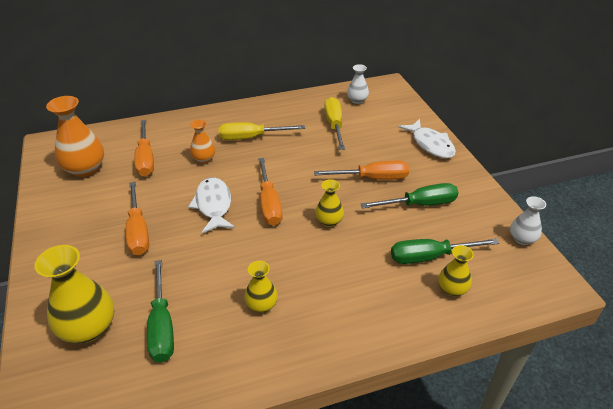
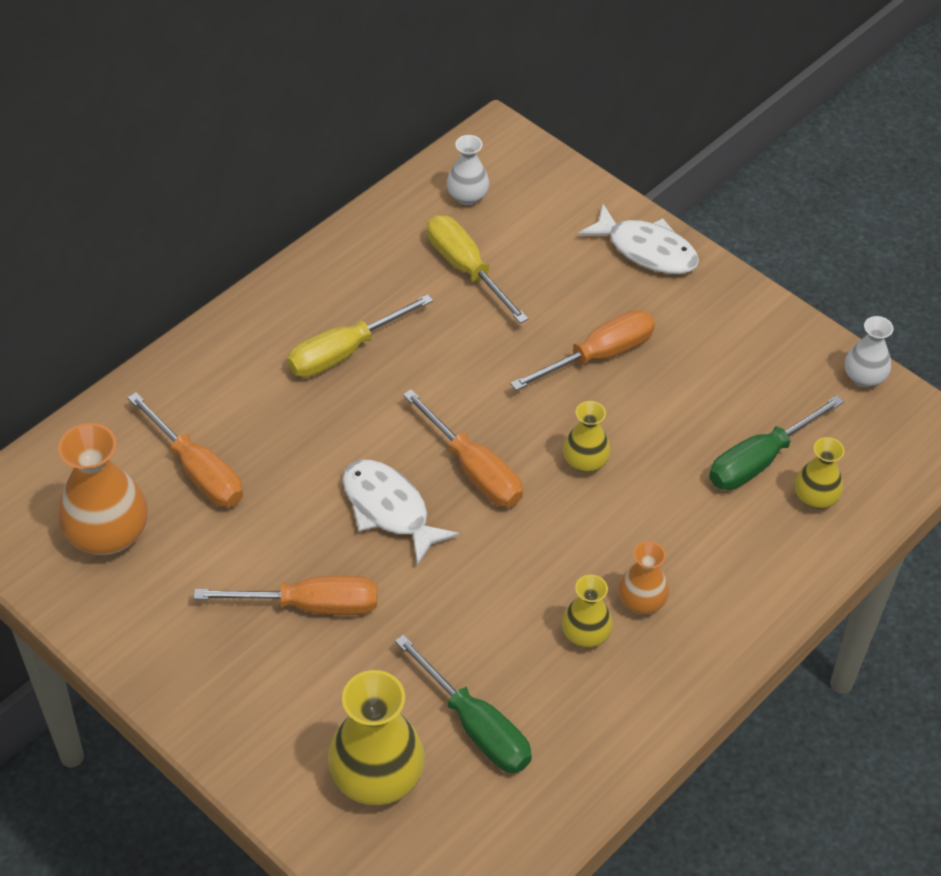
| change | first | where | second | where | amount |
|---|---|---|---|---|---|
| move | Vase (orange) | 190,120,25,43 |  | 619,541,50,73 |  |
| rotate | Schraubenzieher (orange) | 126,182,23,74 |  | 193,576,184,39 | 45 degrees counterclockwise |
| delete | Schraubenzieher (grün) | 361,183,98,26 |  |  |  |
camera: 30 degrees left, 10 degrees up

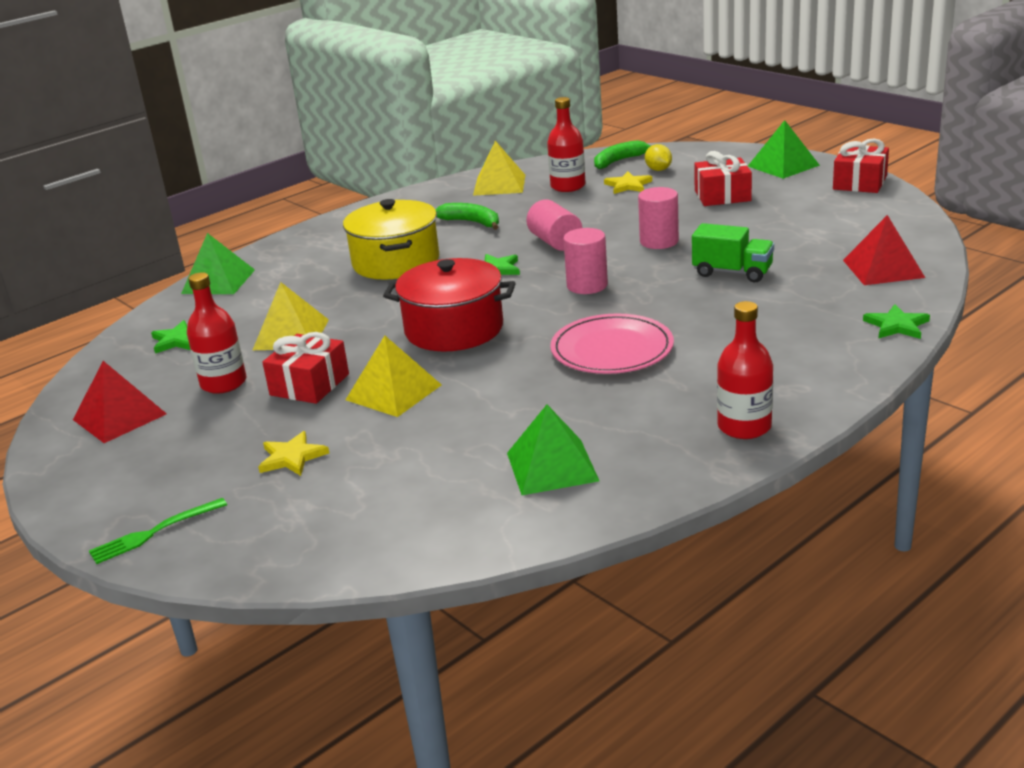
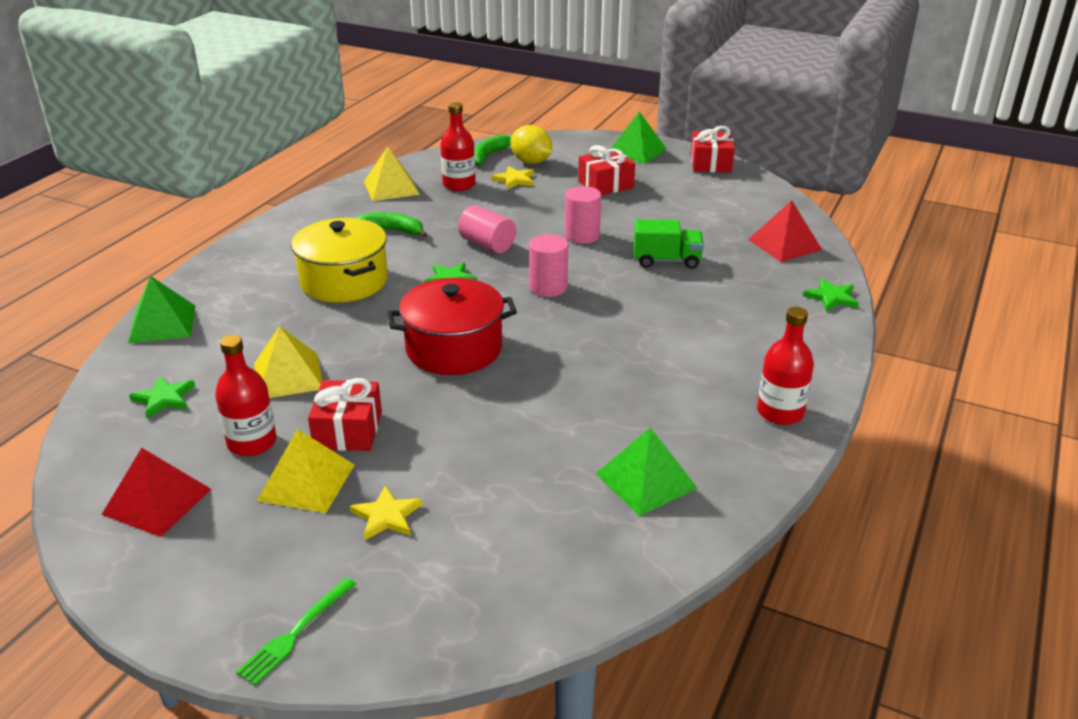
| change | first | where | second | where | amount |
|---|---|---|---|---|---|
| resize | Zitrone (gelb) | 645,144,27,27 |  | 511,125,41,39 | x1.58 |
| delete | Teller (rosa) | 550,314,124,60 |  |  |  |
| move | Pyramide (gelb) | 346,336,96,81 |  | 257,429,97,84 |  |
camera: 25 degrees left, 5 degrees up

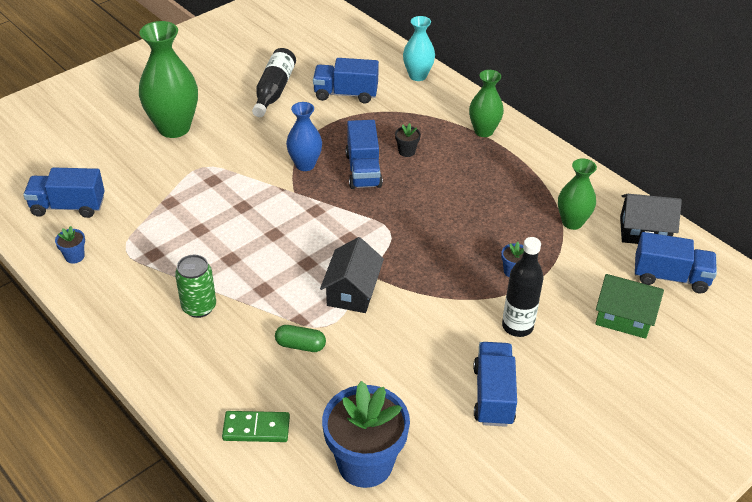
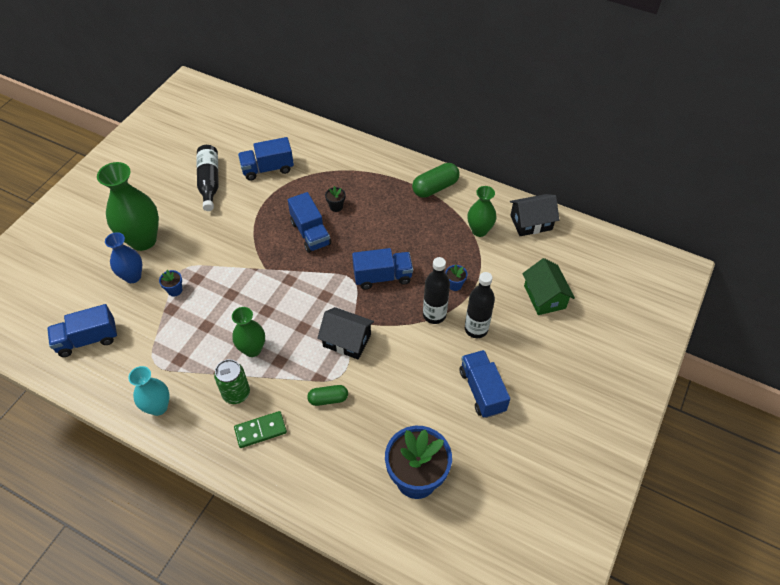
| change | first | where | second | where | amount |
|---|---|---|---|---|---|
| move | Vase (türkis) | 403,16,32,65 |  | 128,366,42,50 |  |
| move | Vase (grün) | 469,70,35,67 |  | 232,307,33,50 |  |
| move | Vase (blau) | 286,102,36,69 |  | 105,232,37,51 |  |
| move | Blumentopf (blau) | 55,226,30,38 |  | 159,270,23,27 |  |
| move | Lastwagen (blau) | 635,232,82,61 |  | 352,248,61,41 |  |
| rotate | Haus (schwarz) | 320,237,64,76 |  | 317,307,57,53 | 60 degrees counterclockwise |
| rotate | Haus (grün) | 595,274,69,65 |  | 522,258,53,57 | 75 degrees clockwise |
| move | Dominostein (grün) | 222,411,68,31 |  | 234,411,53,37 |  |
| insert |  |  | Kapsel (grün) | 412,163,48,35 |  |
| insert |  |  | Flasche (schwarz) | 423,257,27,67 |  |
camera: 20 degrees left, 10 degrees up

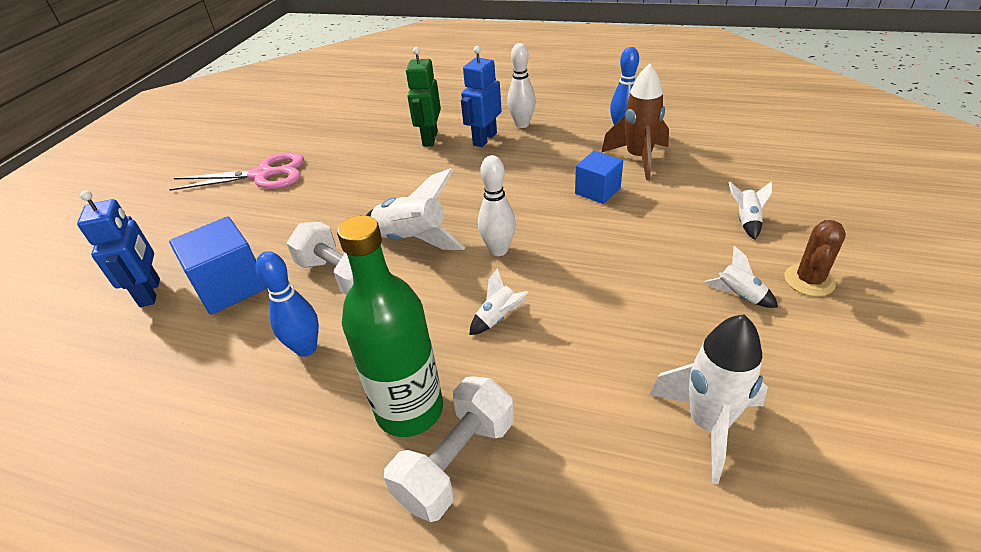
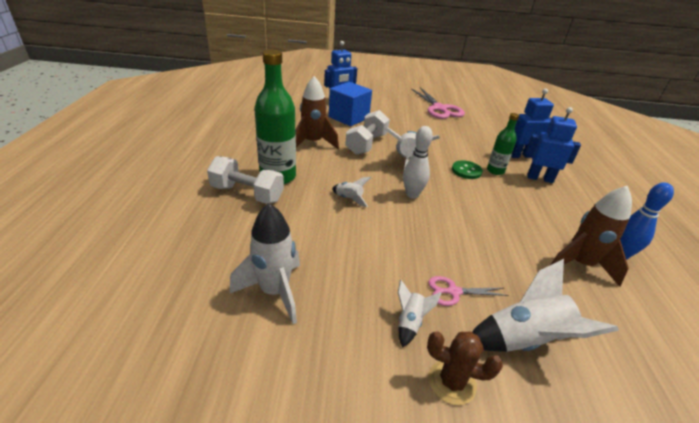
| change | first | where | second | where | amount |
|---|---|---|---|---|---|
| delete | Bowlingkegel (weiß) | 507,43,29,85 |  |  |  |
| recolor | Roboter (grün) | 406,47,35,99 | Roboter (blau) | 511,88,43,70 |  |
| delete | Kubus (blau) | 575,151,48,53 |  |  |  |
| resize | Rakete (weiß) | 729,181,43,59 |  | 472,259,147,93 | x1.96 |
| replace | Bowlingkegel (blau) | 256,251,63,106 | Rakete (braun) | 295,76,44,73 |  |
| insert |  |  | Flasche (grün) | 487,113,32,62 |  |
| insert |  |  | Knopf (grün) | 452,160,31,19 |  |
| insert |  |  | Schere (rosa) | 428,276,81,30 |  |
camera: 70 degrees right, 5 degrees down

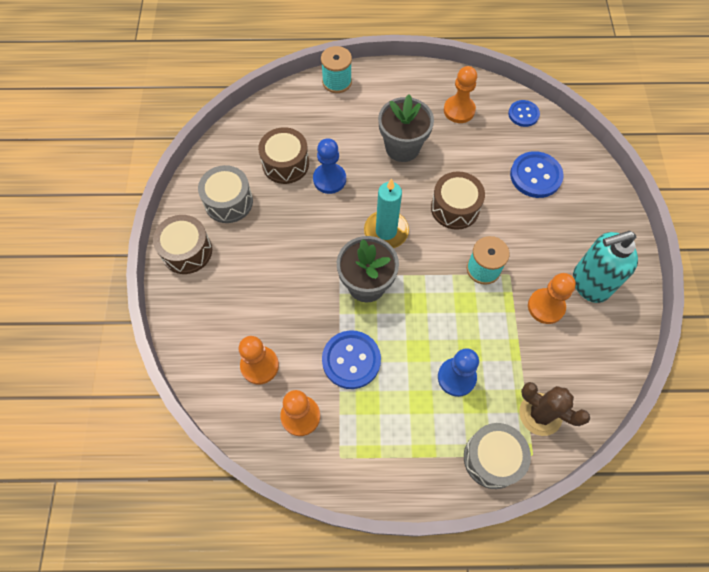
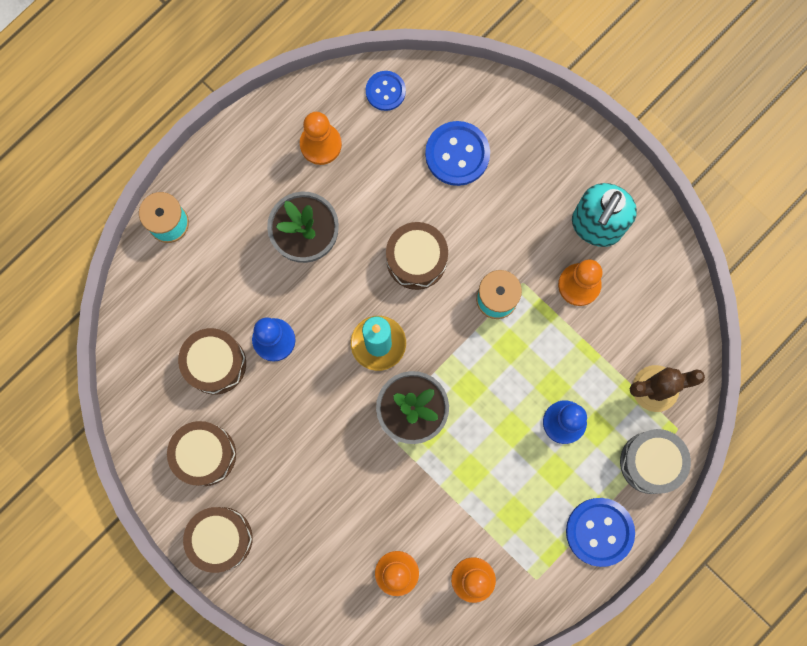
| change | first | where | second | where | amount |
|---|---|---|---|---|---|
| recolor | Trommel (grau) | 198,165,55,58 | Trommel (braun) | 167,421,69,65 |  |
| move | Knopf (blau) | 322,330,59,59 |  | 566,498,69,69 |  |
camera: 45 degrees left, 15 degrees up

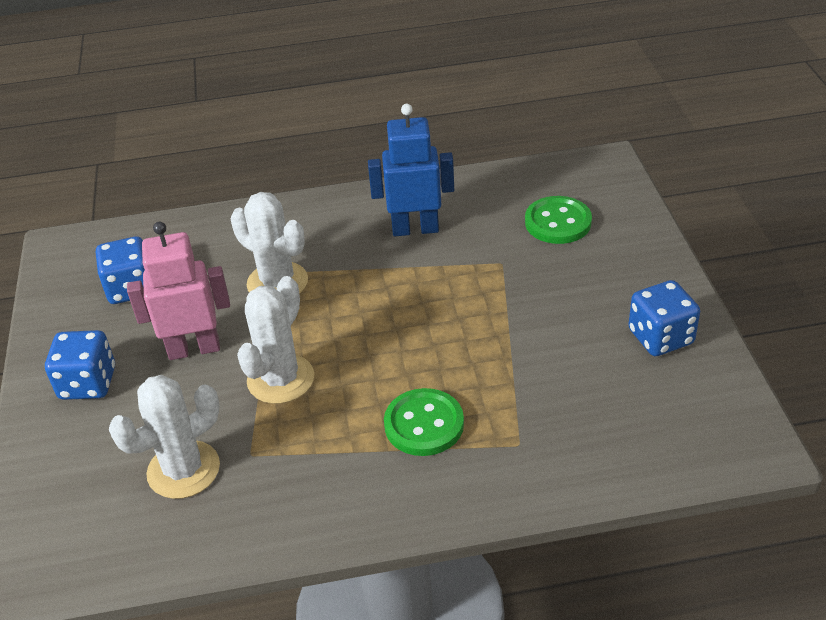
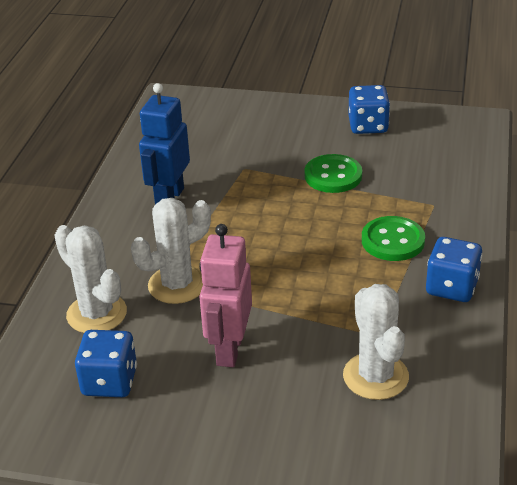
| change | first | where | second | where | amount |
|---|---|---|---|---|---|
| move | Knopf (grün) | 525,196,67,48 |  | 304,154,58,39 |  |
| move | Kaktus (weiß) | 237,276,77,128 |  | 54,225,73,108 |  |
| move | Spielwürfel (blau) | 45,330,70,70 |  | 426,237,56,65 |  |
camera: 70 degrees left, 5 degrees down

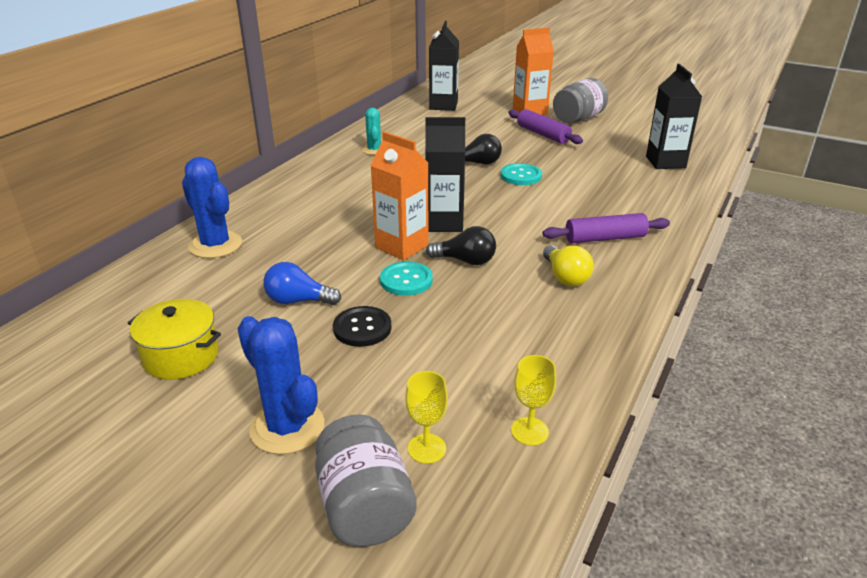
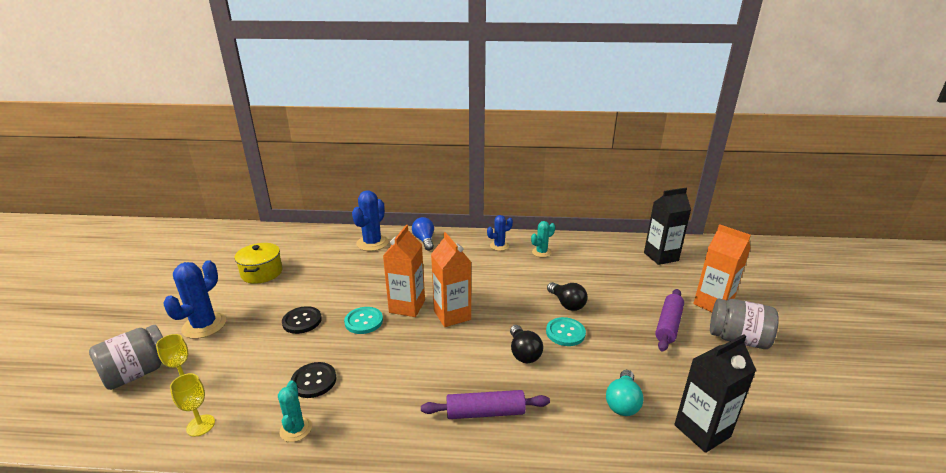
| change | first | where | second | where | amount |
|---|---|---|---|---|---|
| recolor | Getränkekarton (schwarz) | 425,117,40,115 | Getränkekarton (orange) | 431,232,40,95 |  |
| rotate | Nudelholz (lila) | 543,213,127,30 |  | 421,390,129,29 | 60 degrees counterclockwise |
| move | Glühbirne (schwarz) | 426,226,70,39 |  | 510,325,33,38 |  |
| delete | Glühbirne (gelb) | 543,245,51,41 |  |  |  |
| move | Glühbirne (blau) | 263,262,78,43 |  | 412,217,22,34 |  |
| insert |  |  | Kaktus (blau) | 487,215,26,36 |  |
| insert |  |  | Knopf (schwarz) | 290,362,46,36 |  |
| insert |  |  | Glühbirne (türkis) | 606,370,38,46 |  |
| insert |  |  | Kaktus (türkis) | 278,380,34,62 |  |
camera: 65 degrees right, 5 degrees down

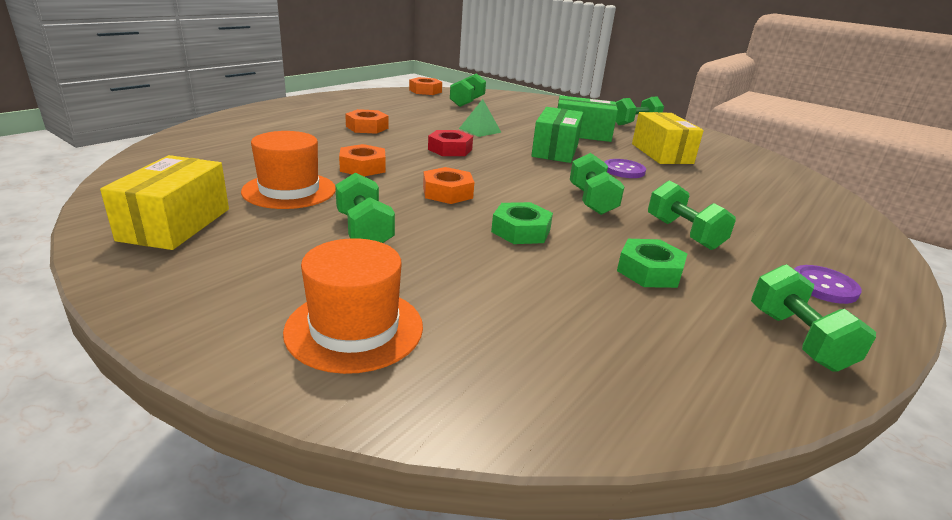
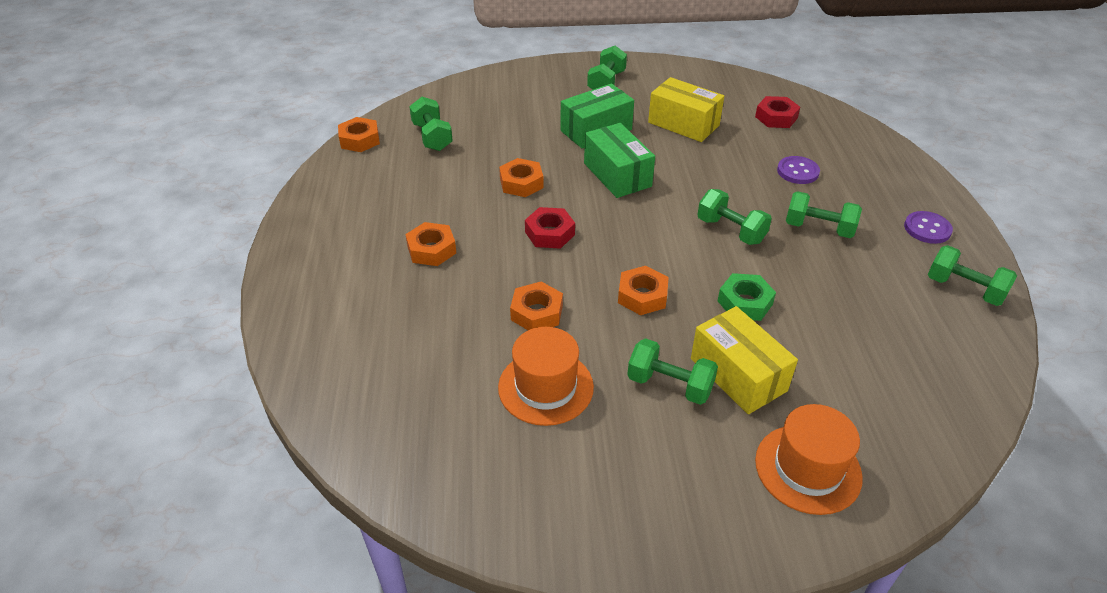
| change | first | where | second | where | amount |
|---|---|---|---|---|---|
| replace | Pyramide (grün) | 459,99,43,38 | Sechskantmutter (orange) | 499,158,45,39 |  |
| move | Schachtel (gelb) | 100,155,129,95 |  | 691,306,107,108 |  |
| move | Knopf (lila) | 605,159,41,19 |  | 777,156,43,28 |  |
| delete | Sechskantmutter (grün) | 617,239,70,49 |  |  |  |
| insert |  |  | Sechskantmutter (rot) | 755,96,45,32 |  |
camera: 40 degrees left, 15 degrees up

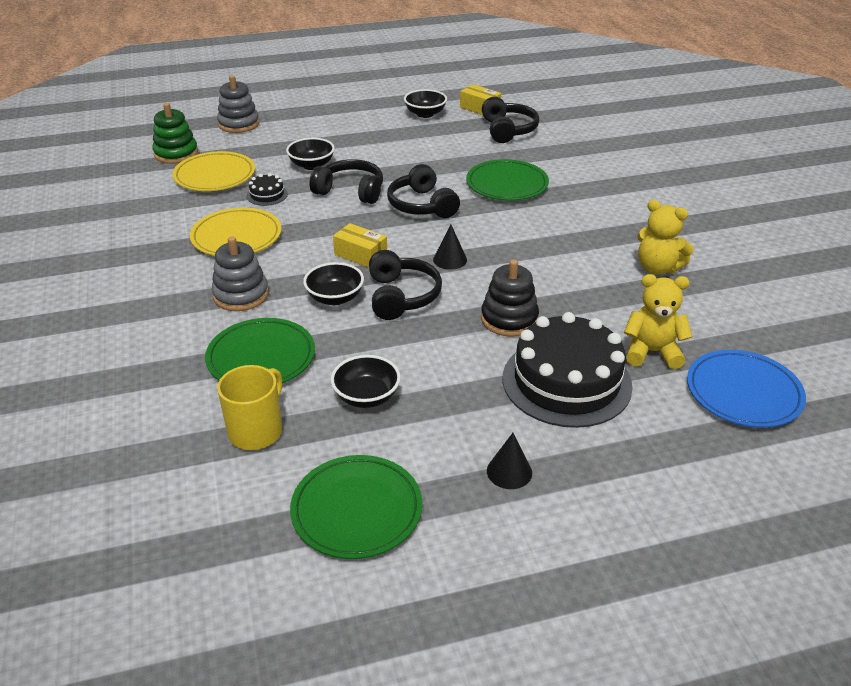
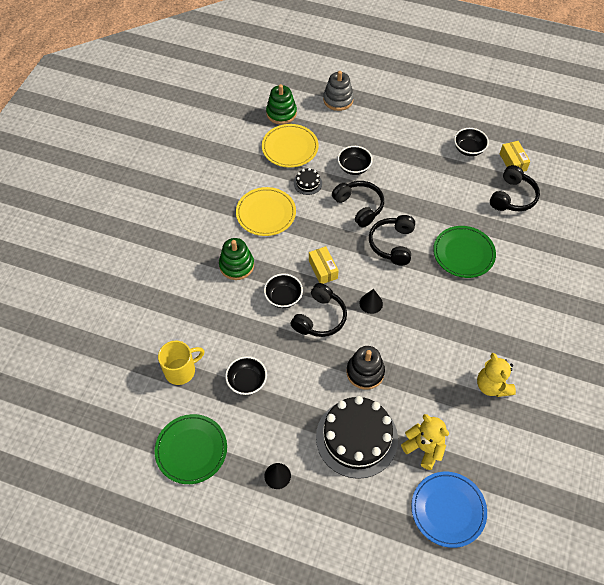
| change | first | where | second | where | amount |
|---|---|---|---|---|---|
| recolor | Stapelspielzeug (grau) | 211,236,58,75 | Stapelspielzeug (grün) | 219,238,35,42 |  |
| delete | Teller (grün) | 205,318,110,65 |  |  |  |
camera: 35 degrees right, 20 degrees up

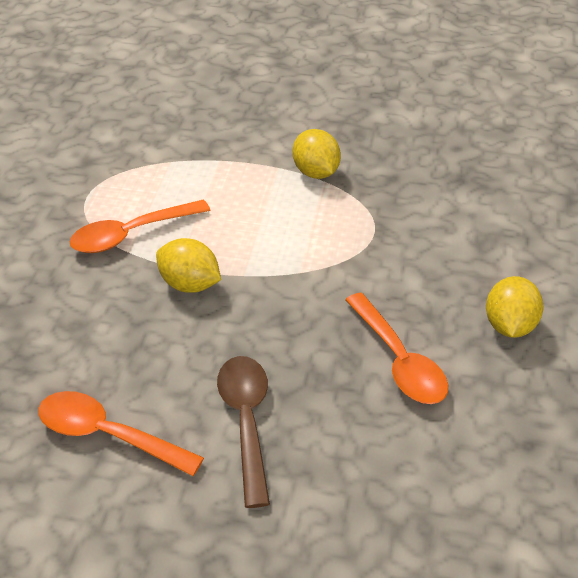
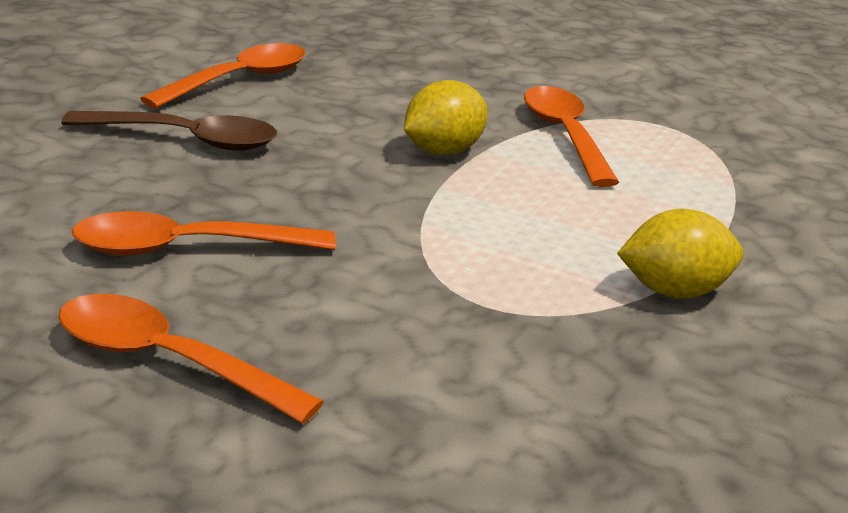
| change | first | where | second | where | amount |
|---|---|---|---|---|---|
| replace | Zitrone (gelb) | 486,276,58,62 | Löffel (orange) | 58,294,266,130 |  |
camera: 105 degrees right, 15 degrees down

